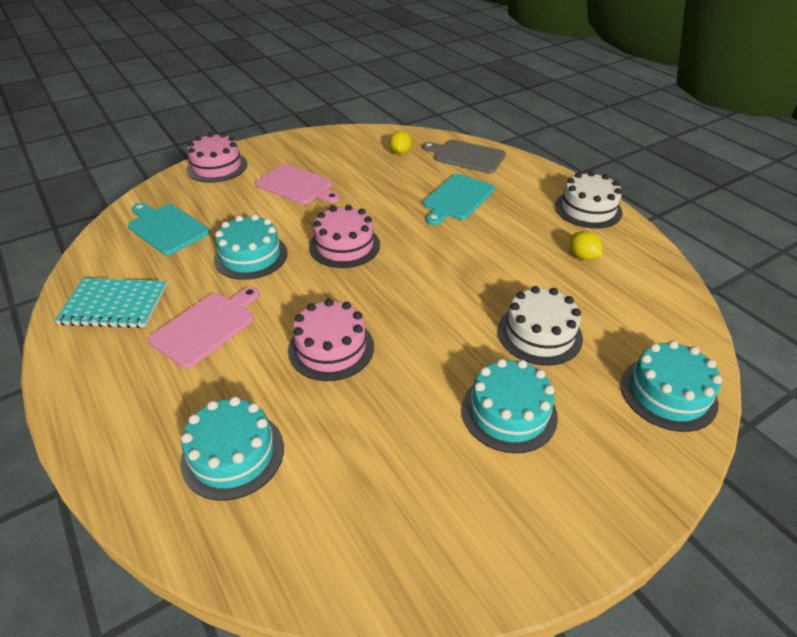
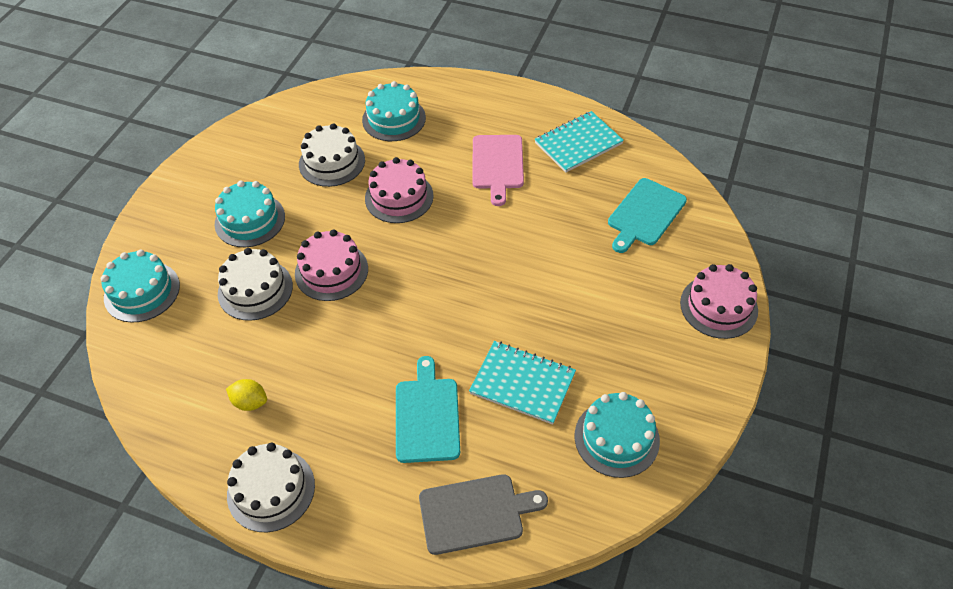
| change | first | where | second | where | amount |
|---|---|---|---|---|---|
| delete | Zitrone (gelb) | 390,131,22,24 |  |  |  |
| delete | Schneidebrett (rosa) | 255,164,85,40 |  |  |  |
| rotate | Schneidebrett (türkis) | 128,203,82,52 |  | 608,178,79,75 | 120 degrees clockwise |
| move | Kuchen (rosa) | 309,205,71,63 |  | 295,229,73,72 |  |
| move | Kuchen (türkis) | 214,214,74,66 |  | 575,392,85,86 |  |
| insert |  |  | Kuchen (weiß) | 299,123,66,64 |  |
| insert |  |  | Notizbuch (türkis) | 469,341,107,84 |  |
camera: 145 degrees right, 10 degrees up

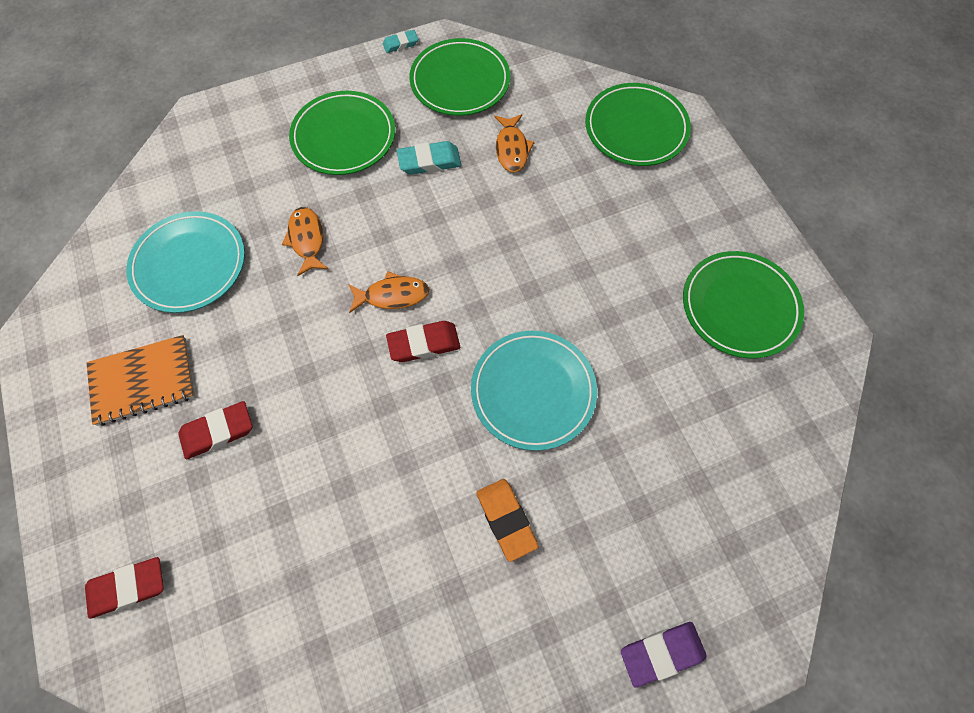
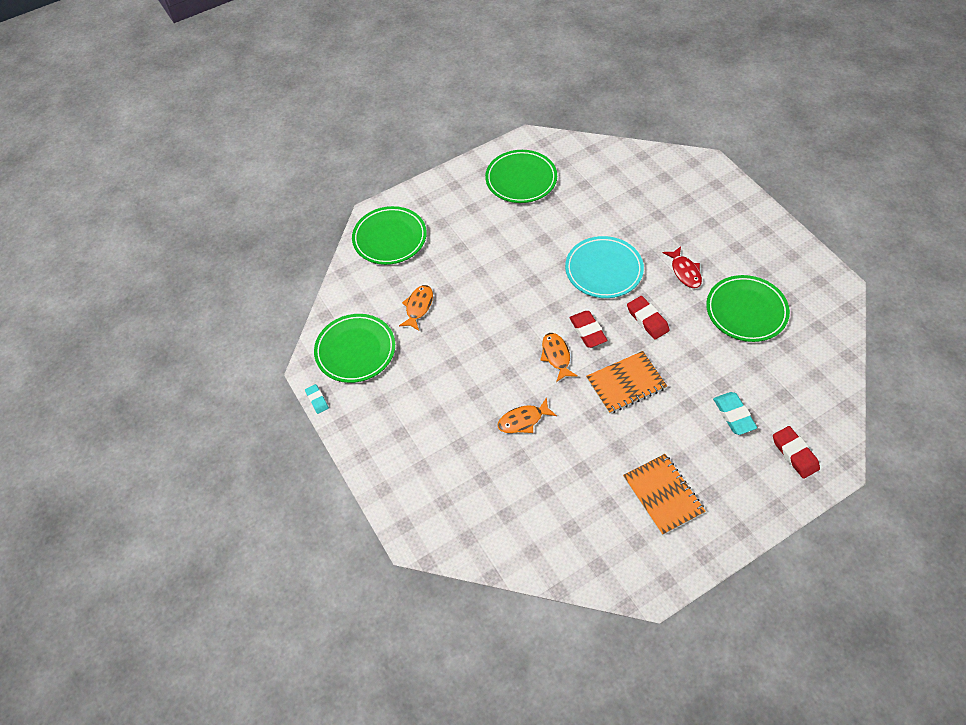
| change | first | where | second | where | amount |
|---|---|---|---|---|---|
| move | Teller (grün) | 289,91,106,84 |  | 706,275,84,67 |  |
| rotate | Fisch (orange) | 495,114,40,58 |  | 399,285,34,46 | 60 degrees counterclockwise |
| move | Radiergummi (türkis) | 397,141,64,34 |  | 713,392,44,43 |  |
| delete | Teller (türkis) | 126,211,119,102 |  |  |  |
| move | Radiergummi (rot) | 178,401,74,59 |  | 627,296,43,43 |  |
| replace | Radiergummi (orange) | 476,479,63,83 | Fisch (rot) | 662,246,40,42 |  |
| delete | Radiergummi (lila) | 621,622,86,66 |  |  |  |
| insert |  |  | Notizbuch (orange) | 586,351,81,63 |  |
camera: 95 degrees left, 10 degrees down

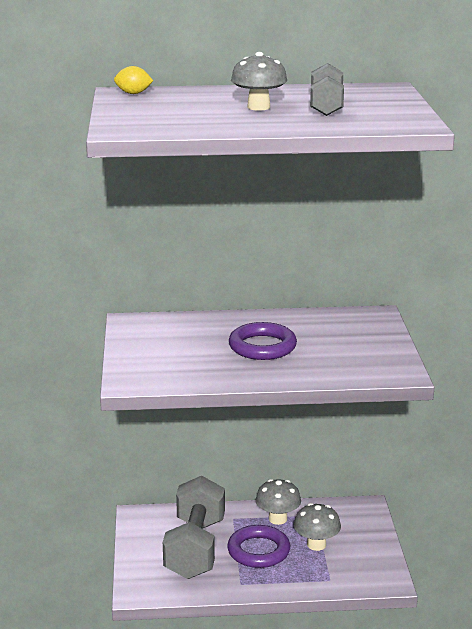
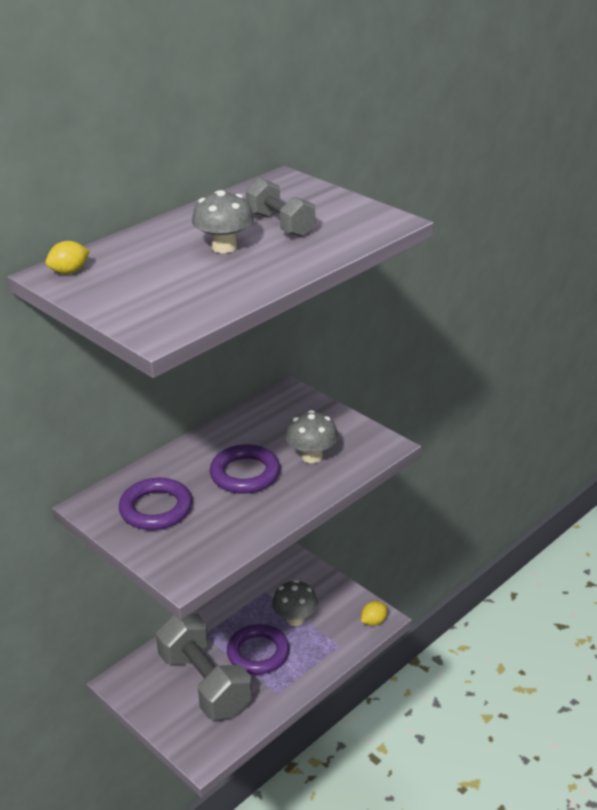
| change | first | where | second | where | amount |
|---|---|---|---|---|---|
| move | Pilz (grau) | 256,479,45,46 |  | 286,410,52,53 |  |
| insert |  |  | Ring (lila) | 119,478,74,52 |  |
| insert |  |  | Zitrone (gelb) | 361,601,26,25 |  |
camera: 40 degrees left, 10 degrees up

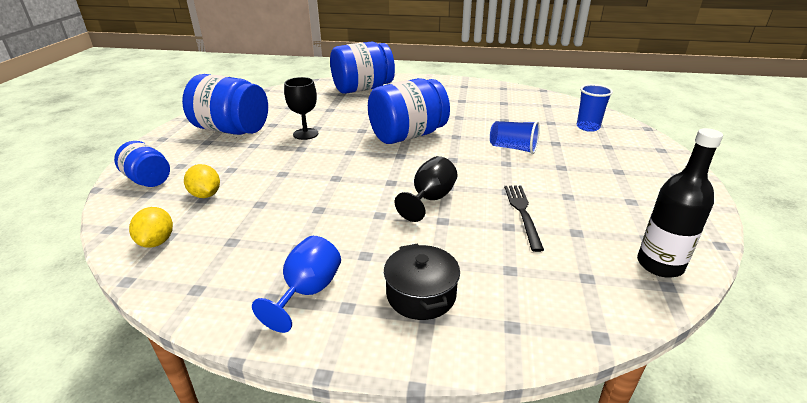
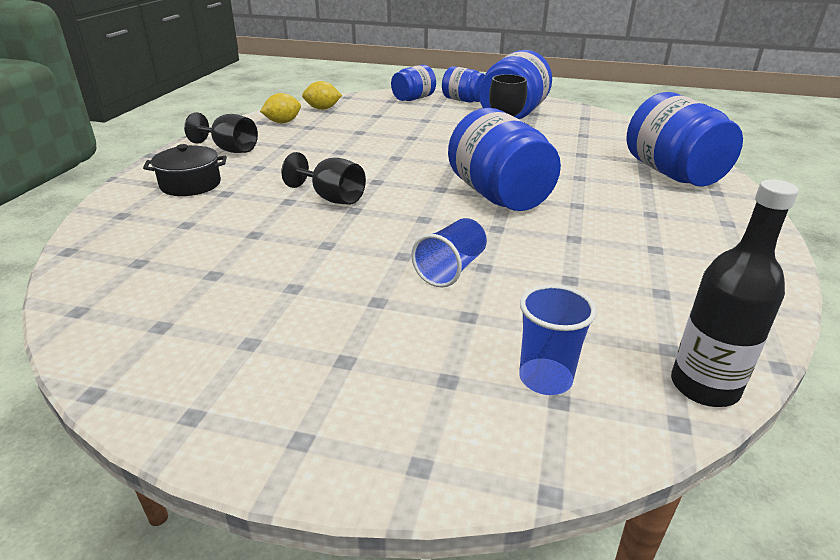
| change | first | where | second | where | amount |
|---|---|---|---|---|---|
| move | Flasche (schwarz) | 637,128,86,150 |  | 671,179,128,228 |  |
| move | Zitrone (gelb) | 184,164,36,34 |  | 260,93,41,30 |  |
| delete | Gabel (schwarz) | 504,186,40,66 |  |  |  |
| recolor | Kelch (blau) | 252,236,89,97 | Kelch (schwarz) | 184,112,74,41 |  |
| insert |  |  | Einmachglas (blau) | 442,66,43,37 |  |
camera: 95 degrees right, 0 degrees up

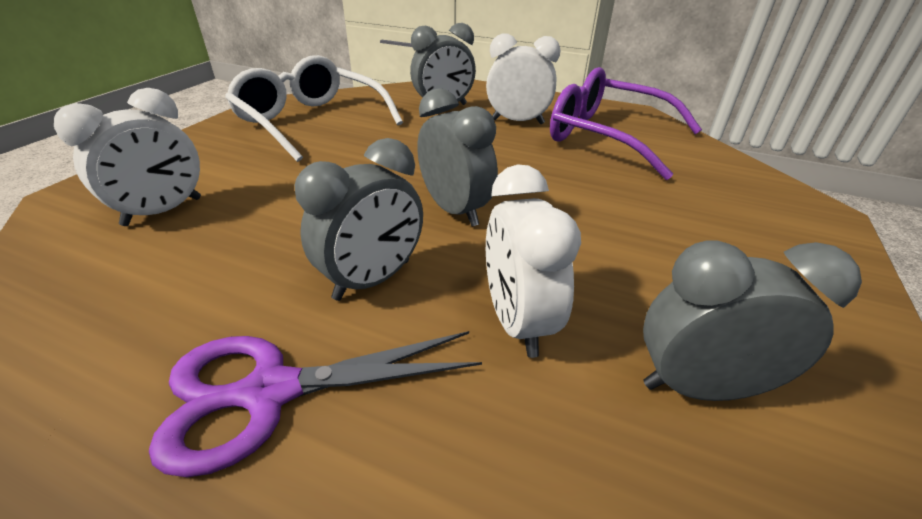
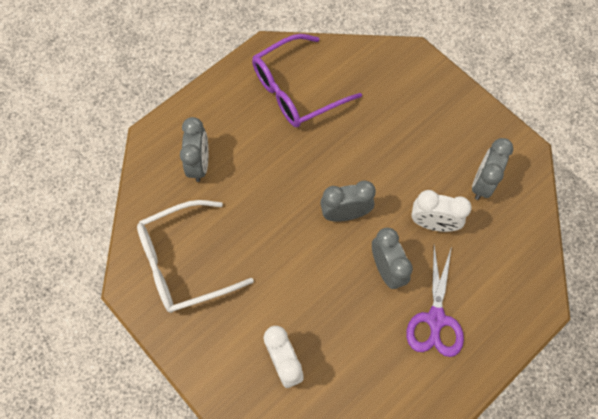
| change | first | where | second | where | amount |
|---|---|---|---|---|---|
| delete | Wecker (weiß) | 486,33,74,91 |  |  |  |
camera: 65 degrees left, 30 degrees up

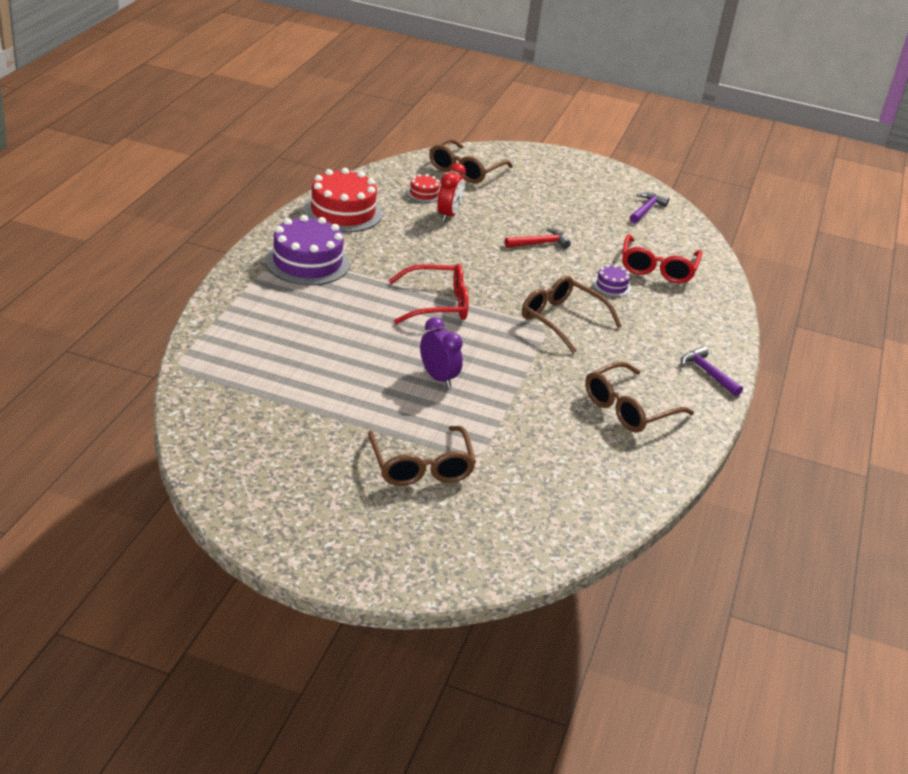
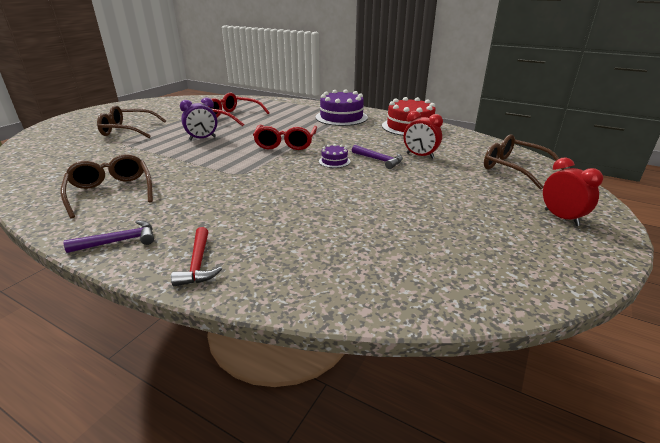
| change | first | where | second | where | amount |
|---|---|---|---|---|---|
| delete | Kuchen (rot) | 407,174,33,29 |  |  |  |
| move | Hammer (lila) | 630,192,39,31 |  | 352,145,51,24 |  |
| move | Hammer (rot) | 505,228,66,21 |  | 171,227,51,59 |  |
| move | Brille (rot) | 622,234,80,49 |  | 210,92,60,34 |  |
| move | Kuchen (lila) | 593,265,38,32 |  | 319,144,32,24 |  |
| delete | Brille (braun) | 522,276,100,78 |  |  |  |
| insert |  |  | Wecker (rot) | 543,158,60,68 |  |
camera: 105 degrees right, 5 degrees down

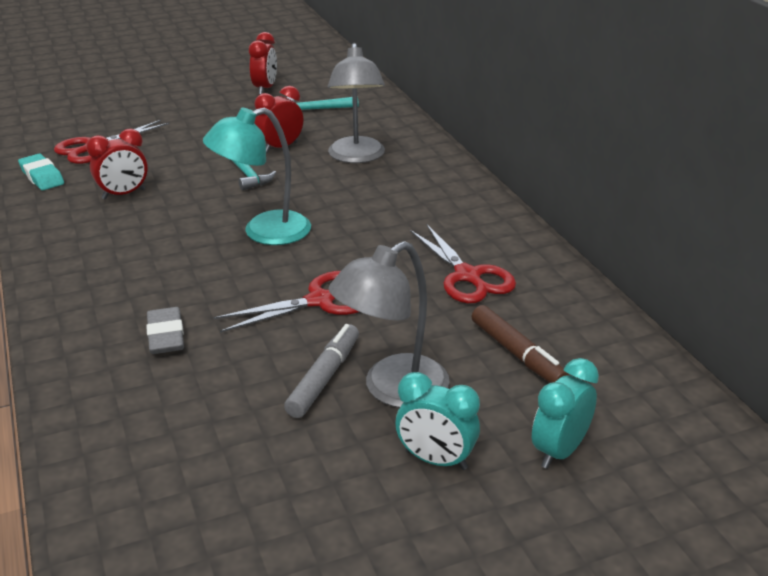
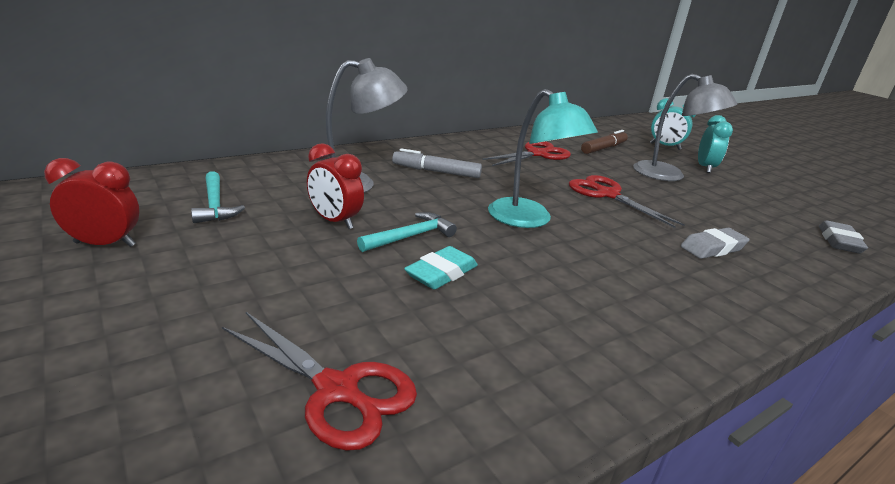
| change | first | where | second | where | amount |
|---|---|---|---|---|---|
| delete | Wecker (rot) | 86,128,62,72 |  |  |  |
| move | Radiergummi (türkis) | 18,154,46,36 |  | 404,246,74,44 |  |
| move | Filzstift (grau) | 284,324,75,94 |  | 392,148,90,30 |  |
| insert |  |  | Radiergummi (grau) | 819,221,49,32 |  |
camera: 105 degrees left, 5 degrees down

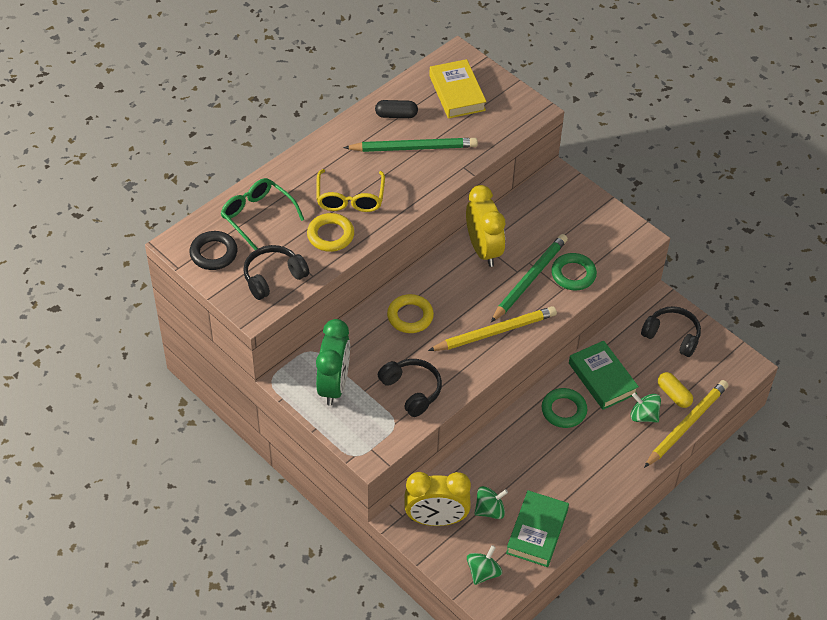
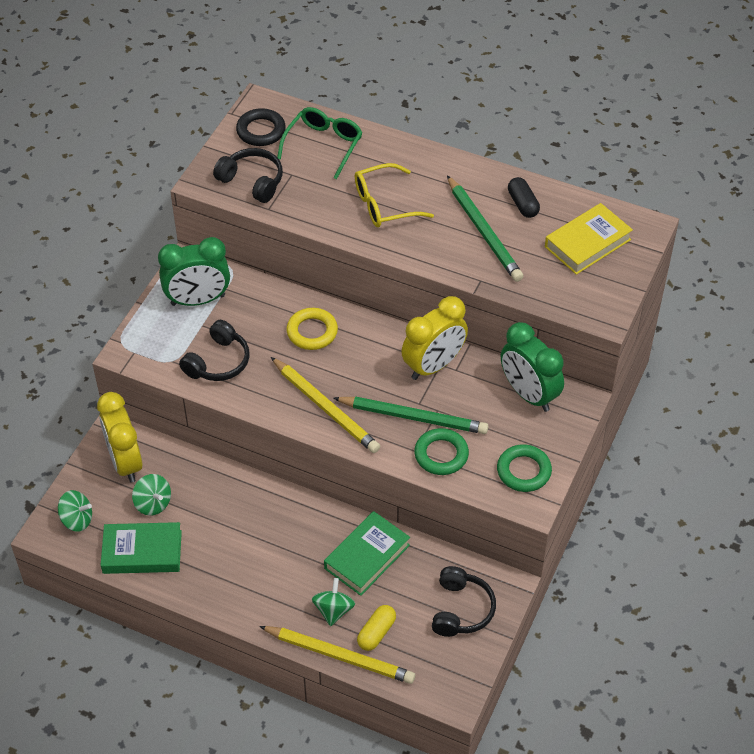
| change | first | where | second | where | amount |
|---|---|---|---|---|---|
| delete | Ring (gelb) | 307,213,47,39 |  |  |  |
| move | Ring (grün) | 542,388,45,40 |  | 497,444,55,48 |  |
| insert |  |  | Wecker (grün) | 501,322,63,90 |  |
camera: 70 degrees right, 0 degrees up

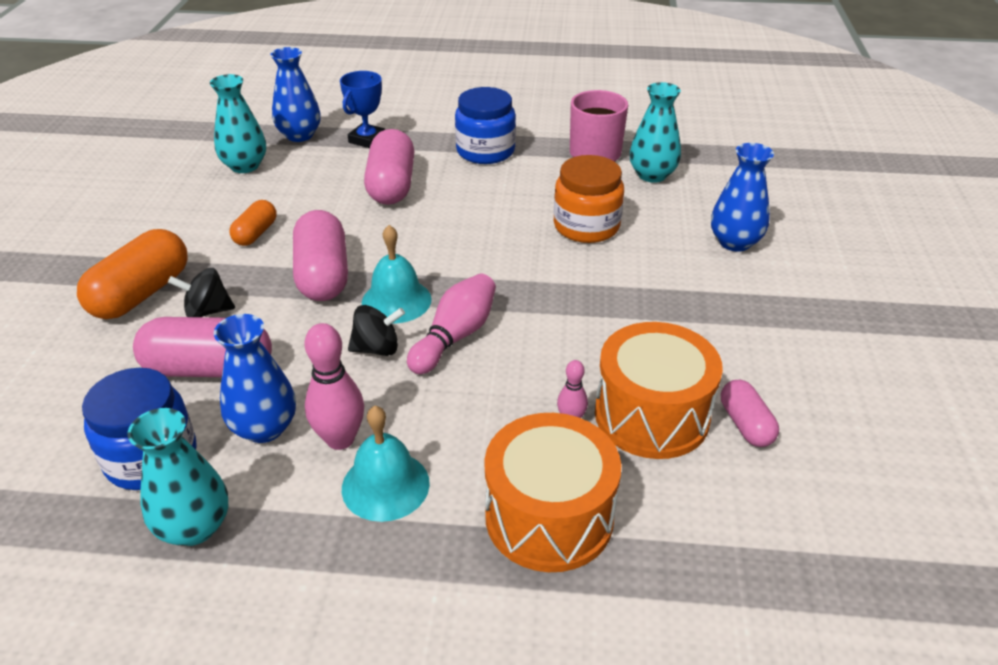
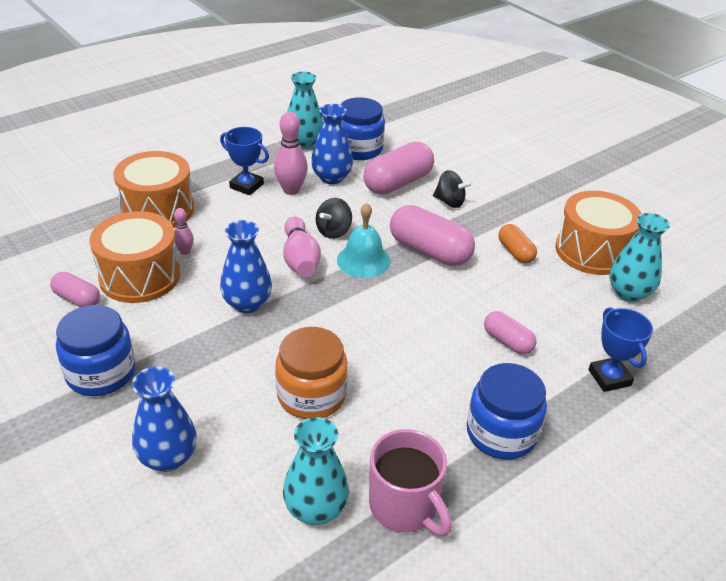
| change | first | where | second | where | amount |
|---|---|---|---|---|---|
| move | Vase (blau) | 270,47,51,95 |  | 220,220,52,93 |  |
| resize | Kapsel (rosa) | 364,129,51,76 |  | 484,311,53,43 | x0.56 |
| delete | Kapsel (orange) | 77,229,111,90 |  |  |  |
| rotate | Kreisel (schwarz) | 168,268,67,49 |  | 433,170,40,38 | 75 degrees clockwise |
| replace | Glocke (türkis) | 342,406,88,116 | Pokal (blau) | 220,127,49,68 |  |
| insert |  |  | Trommel (orange) | 555,191,87,84 |  |
| insert |  |  | Einmachglas (blau) | 56,305,79,91 |  |
camera: 135 degrees right, 0 degrees up

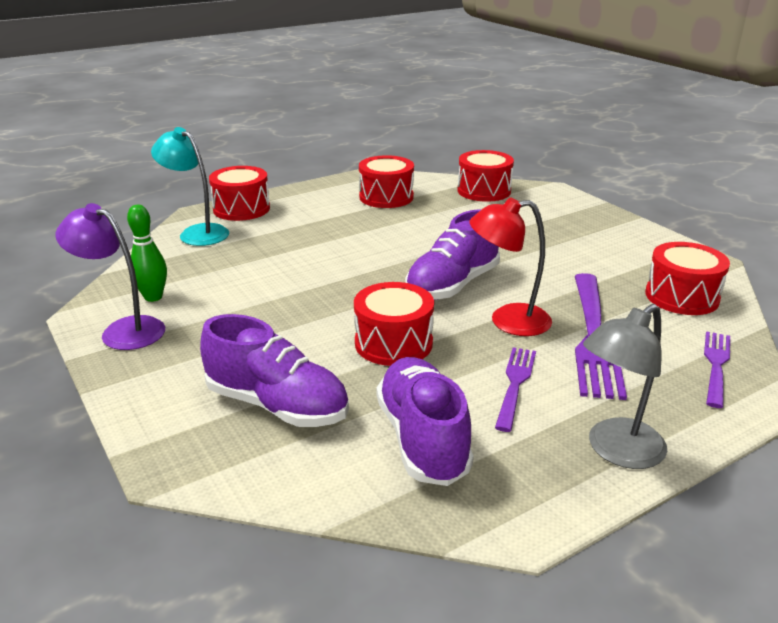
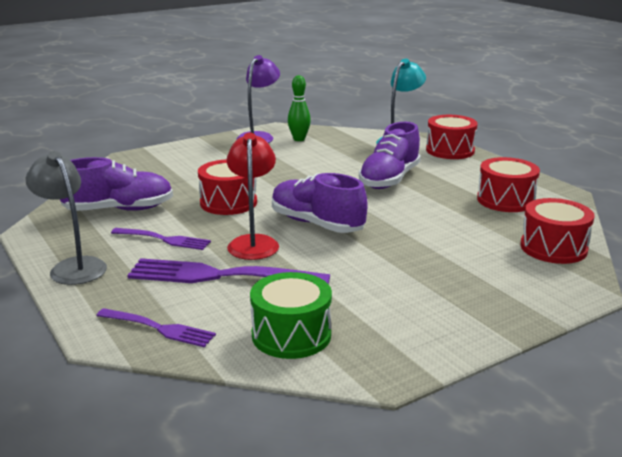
| change | first | where | second | where | amount |
|---|---|---|---|---|---|
| recolor | Trommel (rot) | 645,242,85,73 | Trommel (grün) | 250,272,82,87 |  |
| move | Schuh (lila) | 200,314,149,113 |  | 359,122,62,67 |  |
camera: 90 degrees right, 5 degrees down

